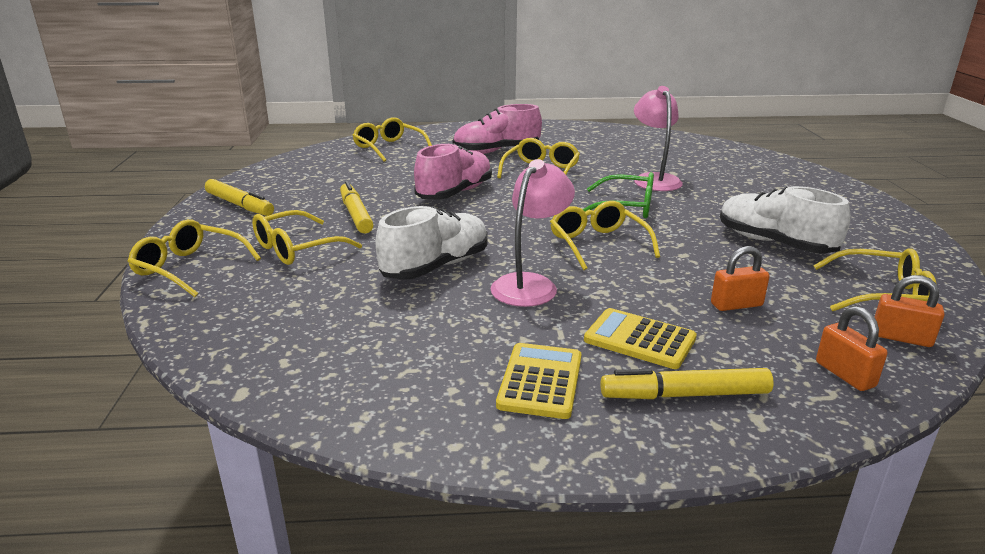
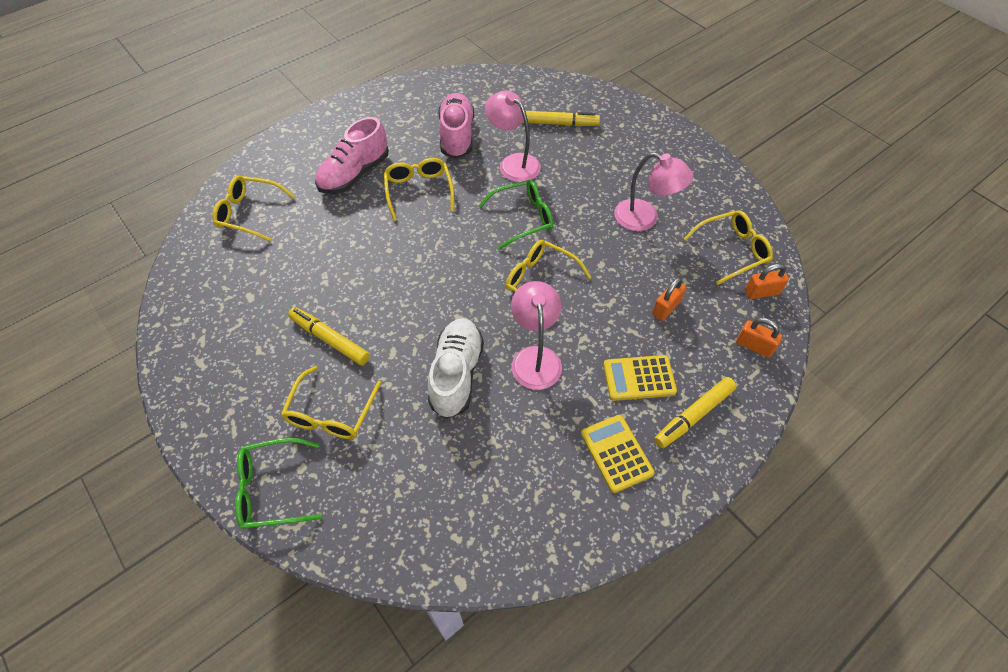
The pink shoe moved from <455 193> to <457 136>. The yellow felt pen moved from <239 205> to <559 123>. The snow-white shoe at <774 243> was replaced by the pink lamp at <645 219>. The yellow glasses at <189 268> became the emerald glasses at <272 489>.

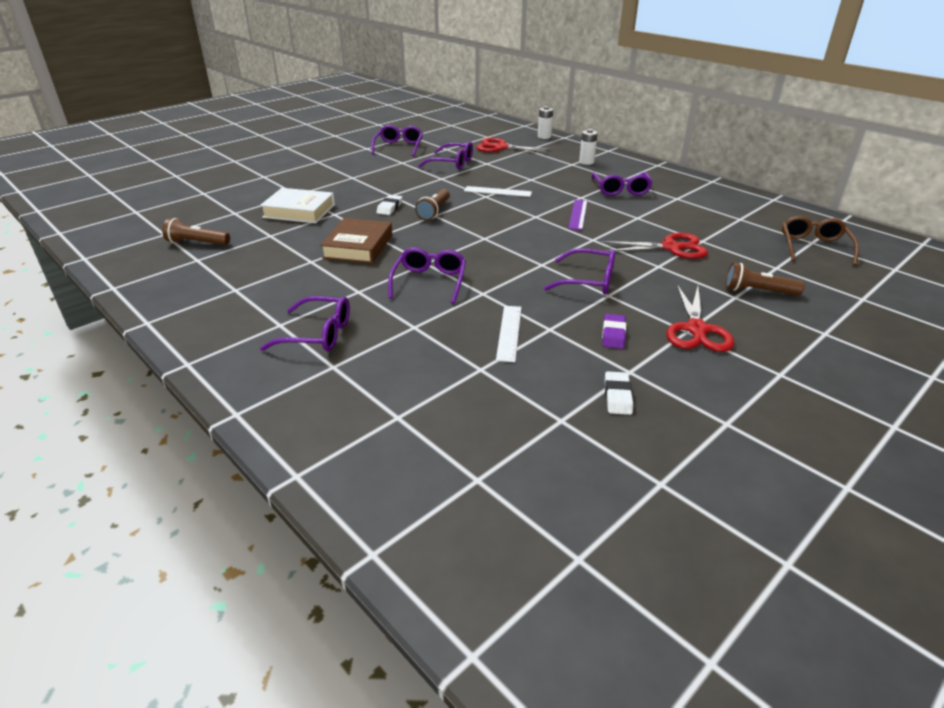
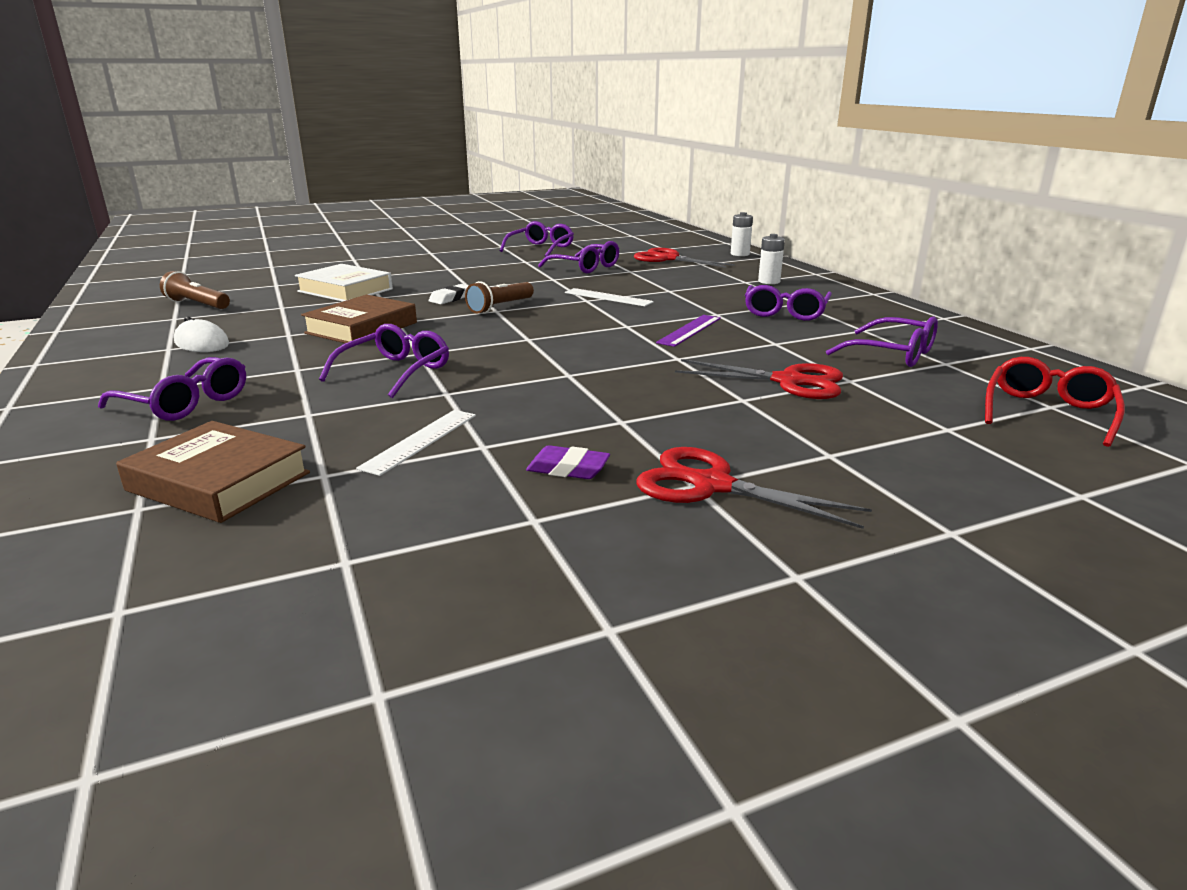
The russet glasses at <813 247> became the red glasses at <1048 412>. The royal purple glasses moved from <589 281> to <893 354>. The russet flashlight at <758 291> disappeared. The red pair of scissors at <696 329> turned 90 degrees clockwise. The royal purple eraser at <613 334> turned 75 degrees clockwise. The snow-white eraser at <617 396> disappeared. The snow-white mouse at <202 343> appeared. The russet hardcover at <219 481> appeared.

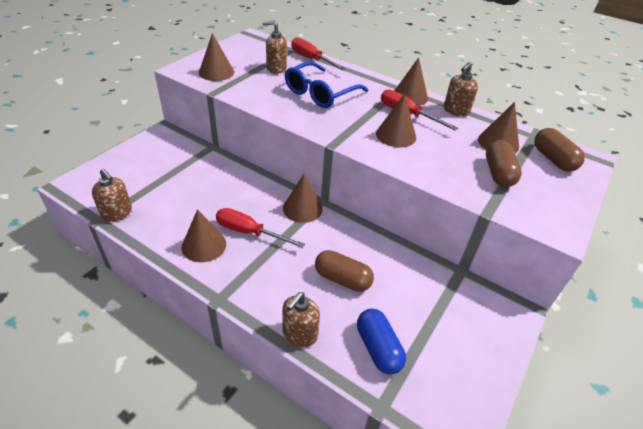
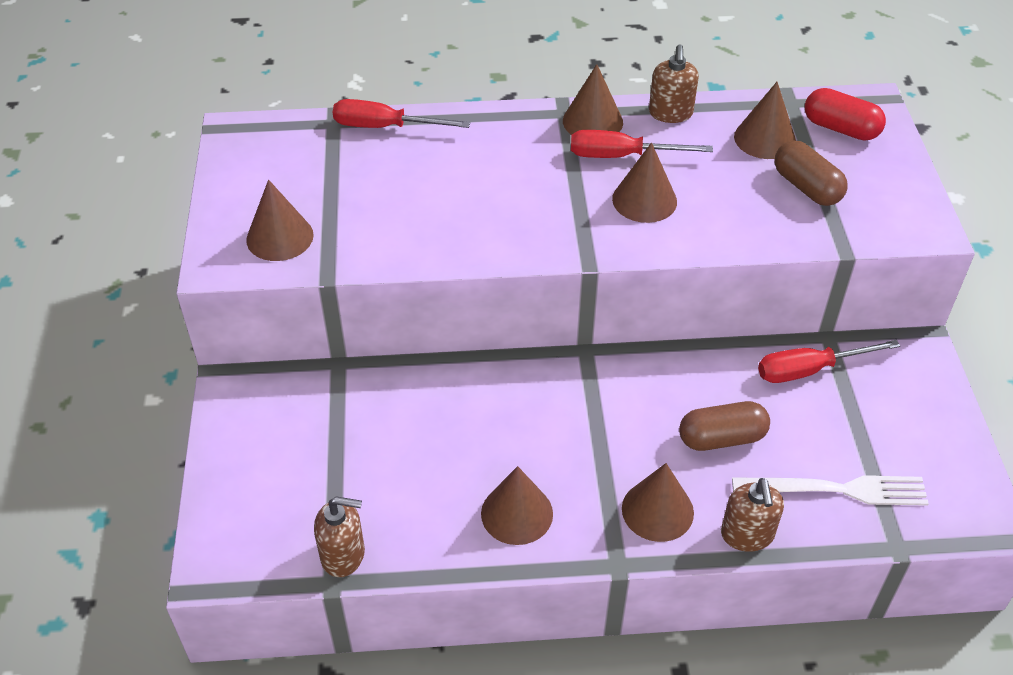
The russet pump bottle at <276 68> disappeared. The royal blue glasses at <320 93> disappeared. The russet capsule at <553 159> became the red capsule at <840 128>. The russet cone shape moved from <302 208> to <657 510>. The red hand screwdriver moved from <249 232> to <809 370>. The royal blue capsule at <378 348> was replaced by the snow-white fork at <836 490>.

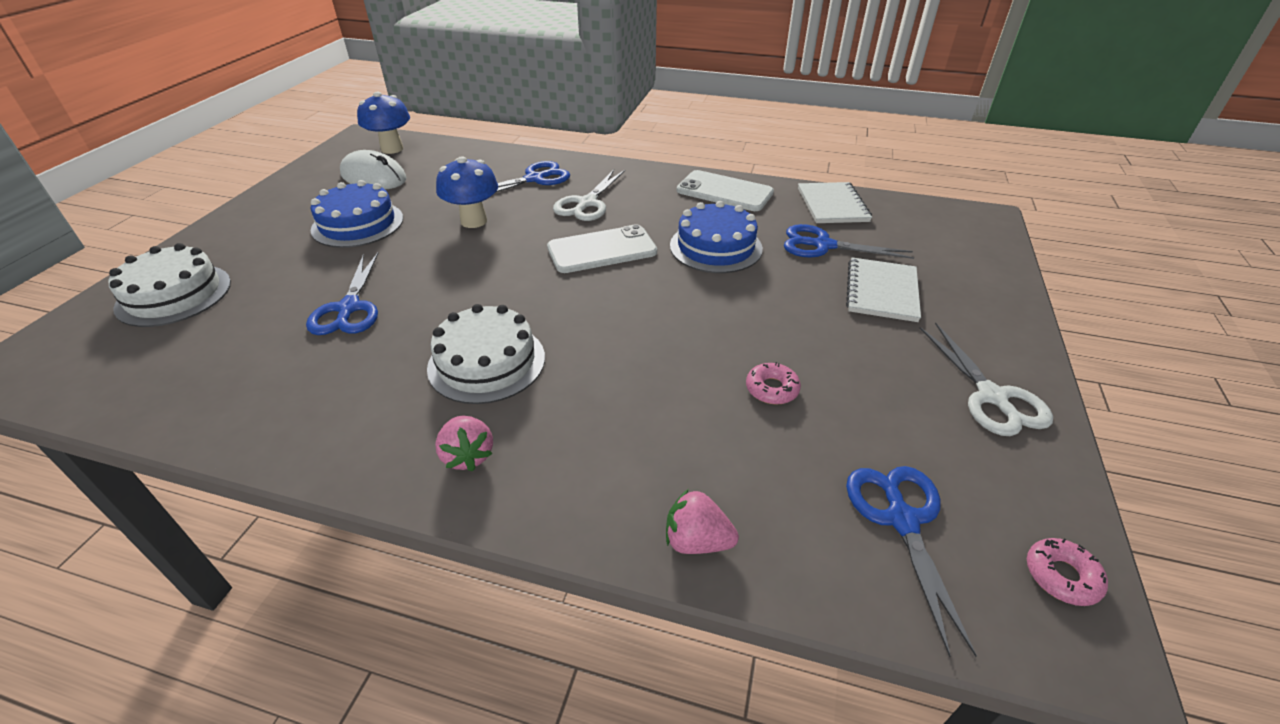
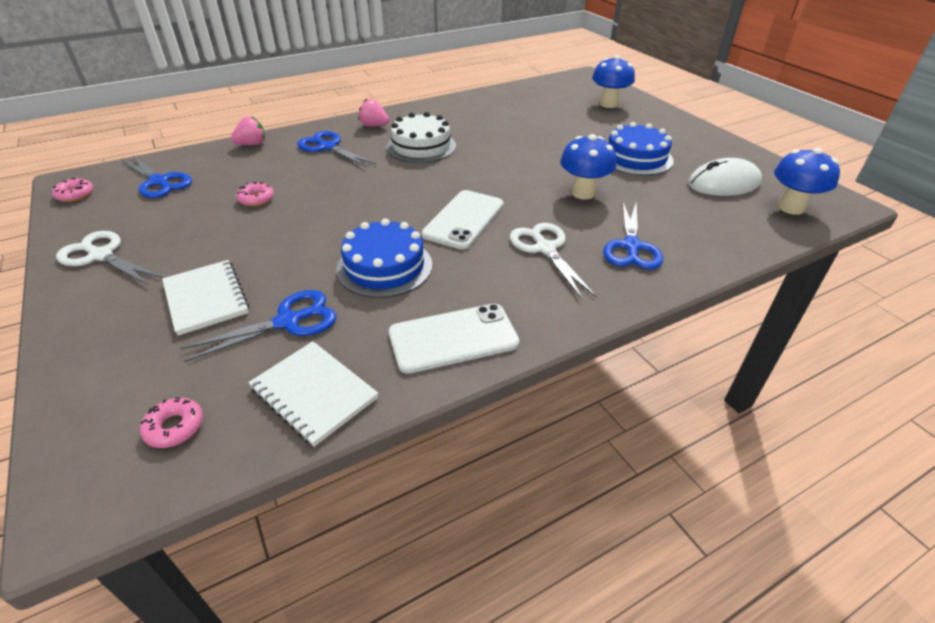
The snow-white layer cake at <174 295> was replaced by the royal blue fungus at <608 104>. The royal blue pair of scissors moved from <349 308> to <328 147>. The pink donut at <175 427> appeared.

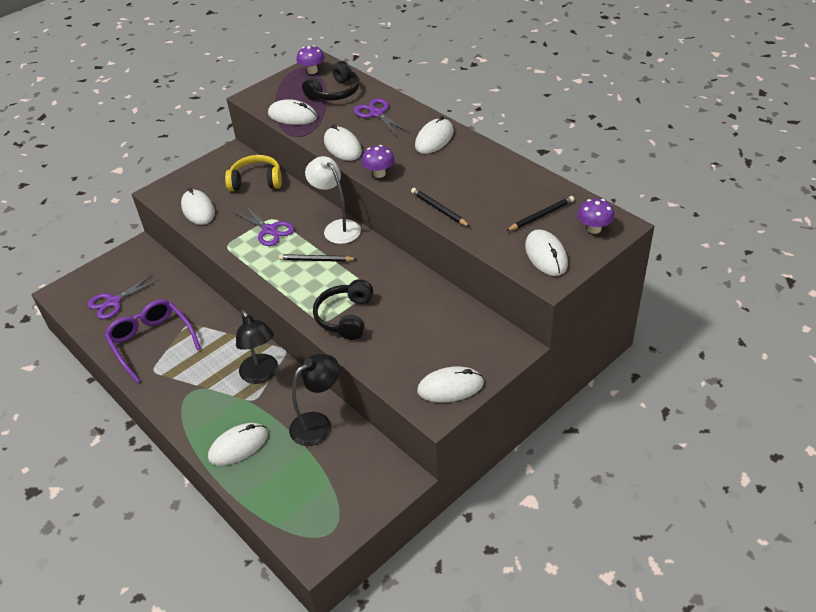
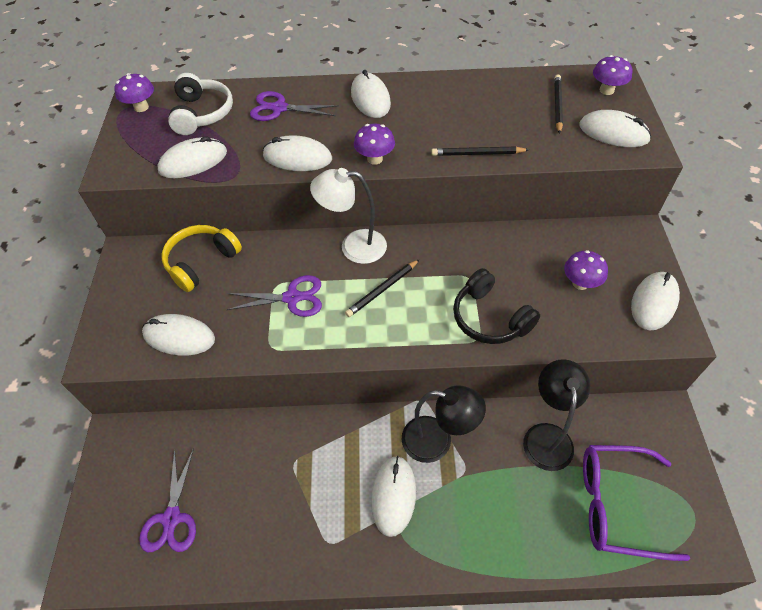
The black headset at <334 92> became the snow-white headset at <202 113>. The royal purple glasses moved from <151 342> to <616 504>. The snow-white mouse moved from <238 446> to <393 496>. The royal purple fungus at <580 283> appeared.

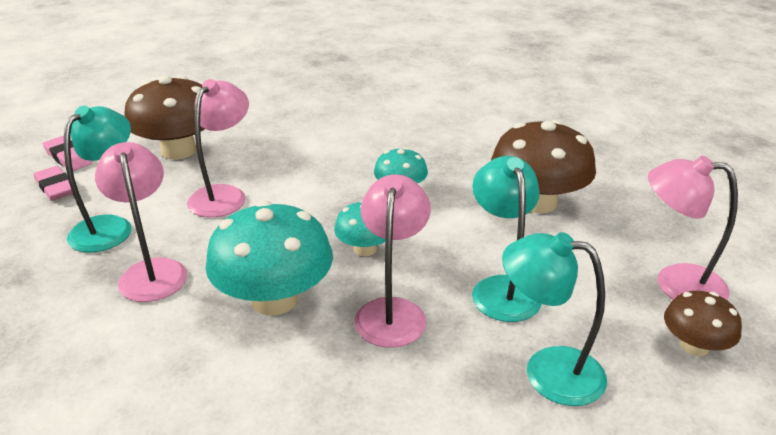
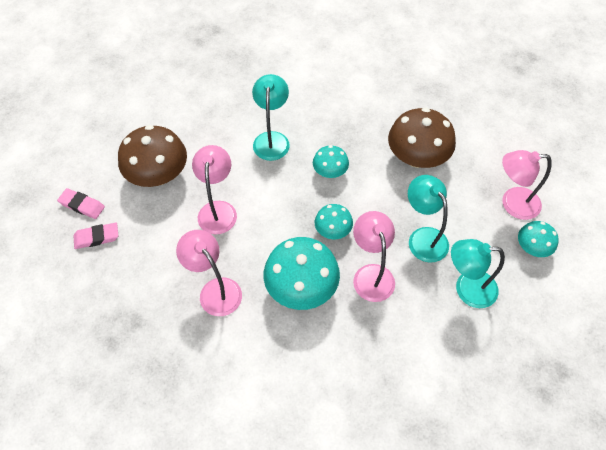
The aqua lamp moved from <110 227> to <272 139>. The pink eraser at <56 187> turned 45 degrees counterclockwise. The russet fungus at <694 346> became the aqua fungus at <532 247>.

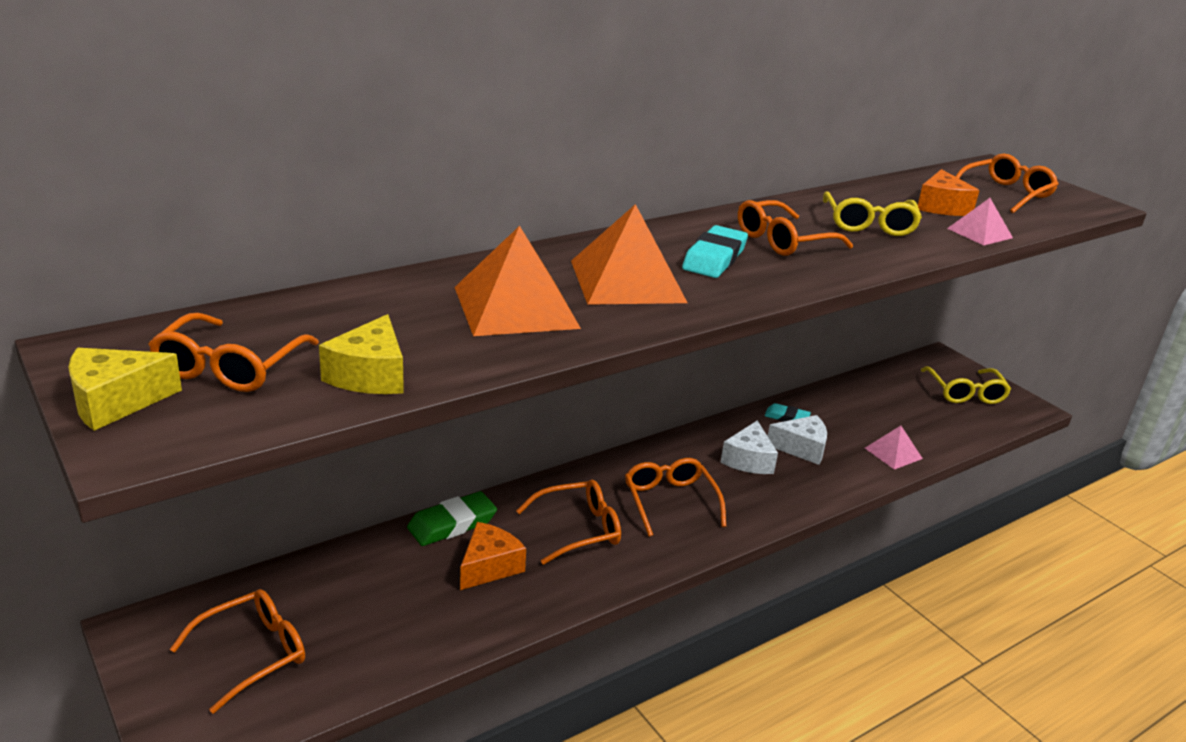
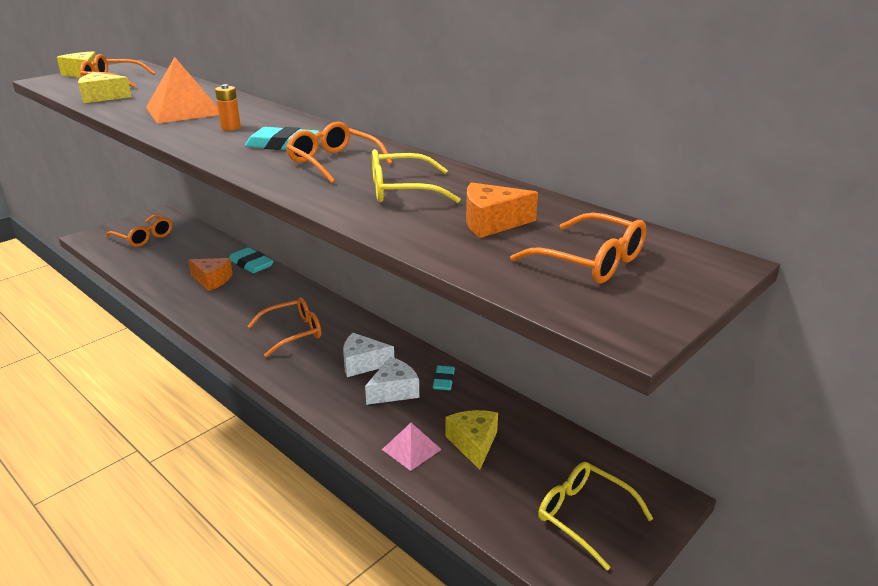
The pink solid pyramid at <979 233> disappeared. The orange solid pyramid at <627 281> was replaced by the orange AA battery at <231 127>. The yellow glasses at <965 392> turned 60 degrees clockwise. The snow-white cheese wedge at <801 448> turned 120 degrees counterclockwise. The orange glasses at <578 529> disappeared. The emerald eraser at <452 524> became the aqua eraser at <251 264>. The yellow cheese wedge at <473 443> appeared.

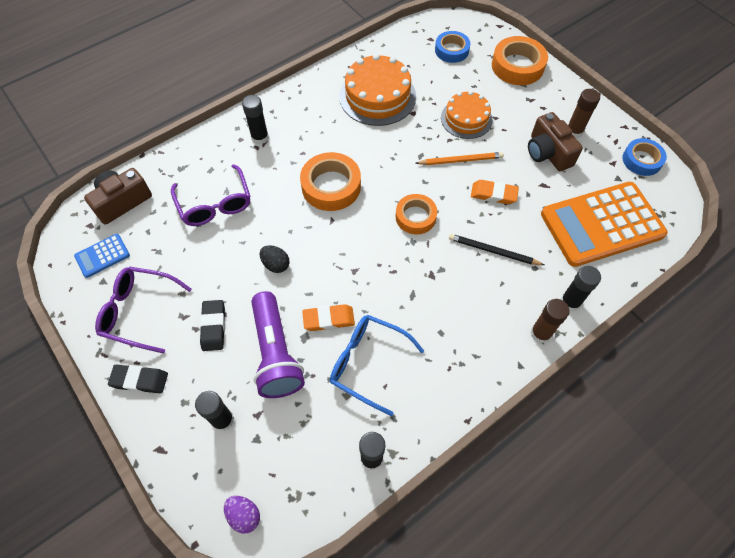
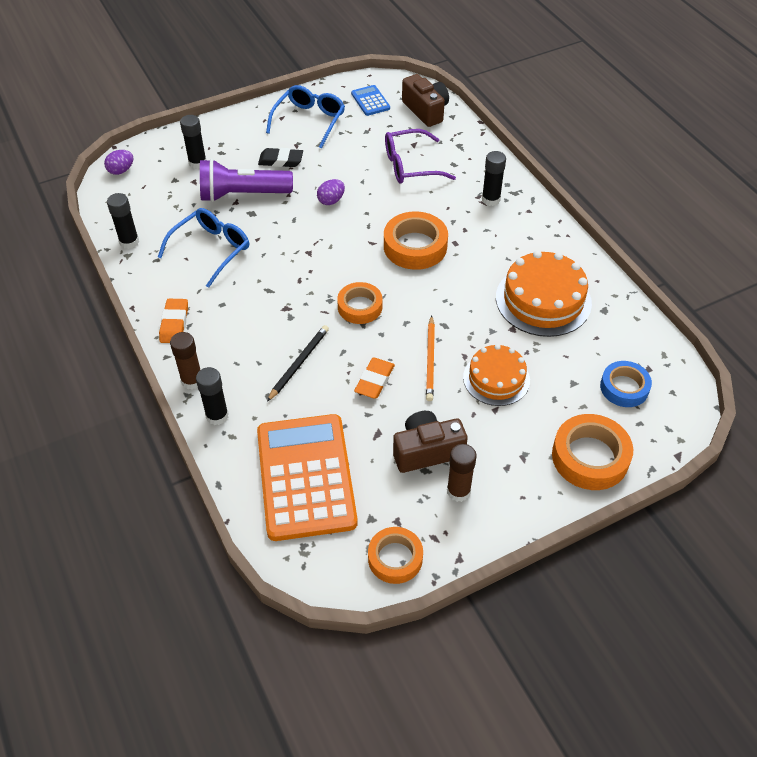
The royal blue sticky tape at <641 160> became the orange sticky tape at <395 558>. The black toy egg at <276 264> became the royal purple toy egg at <331 200>. The royal purple glasses at <139 312> became the royal blue glasses at <309 121>. The orange eraser moved from <328 319> to <174 323>. The black eraser at <139 380> disappeared.

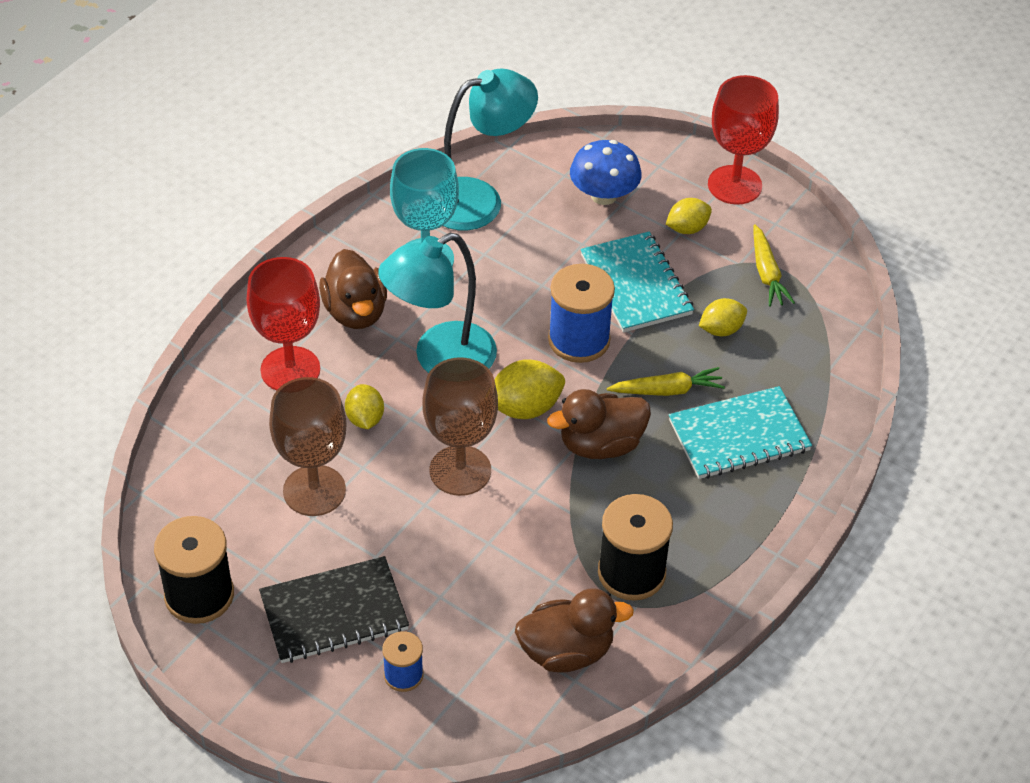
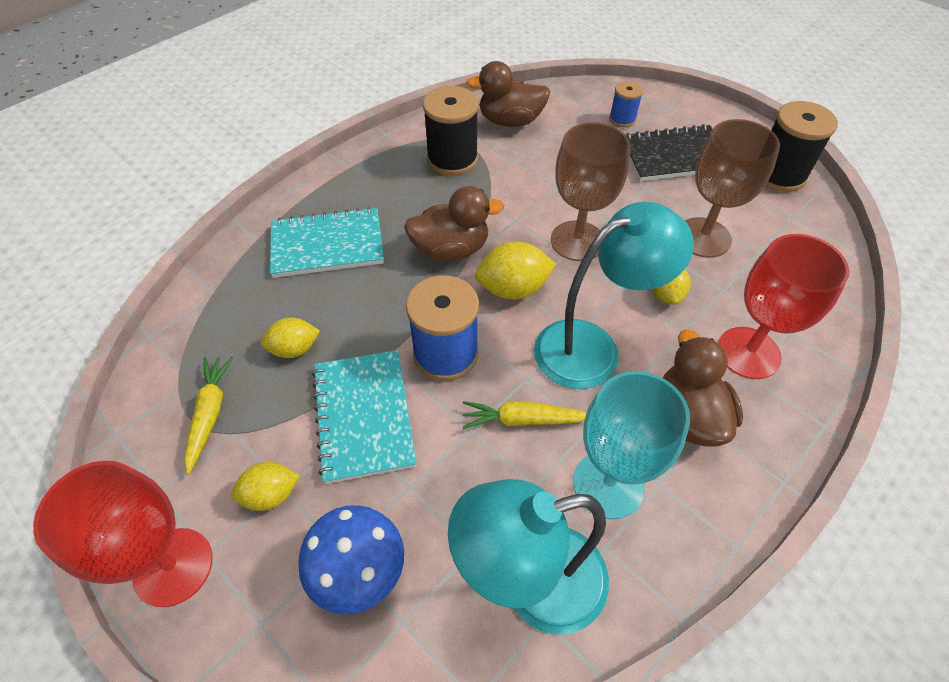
The yellow toy carrot moved from <667 390> to <523 420>.

